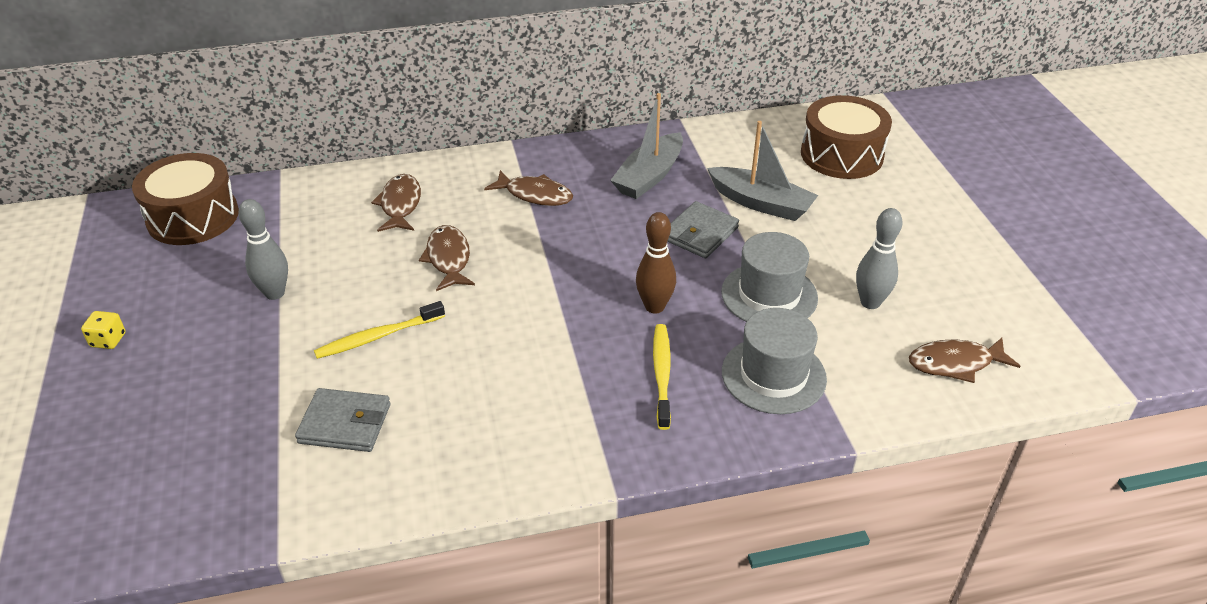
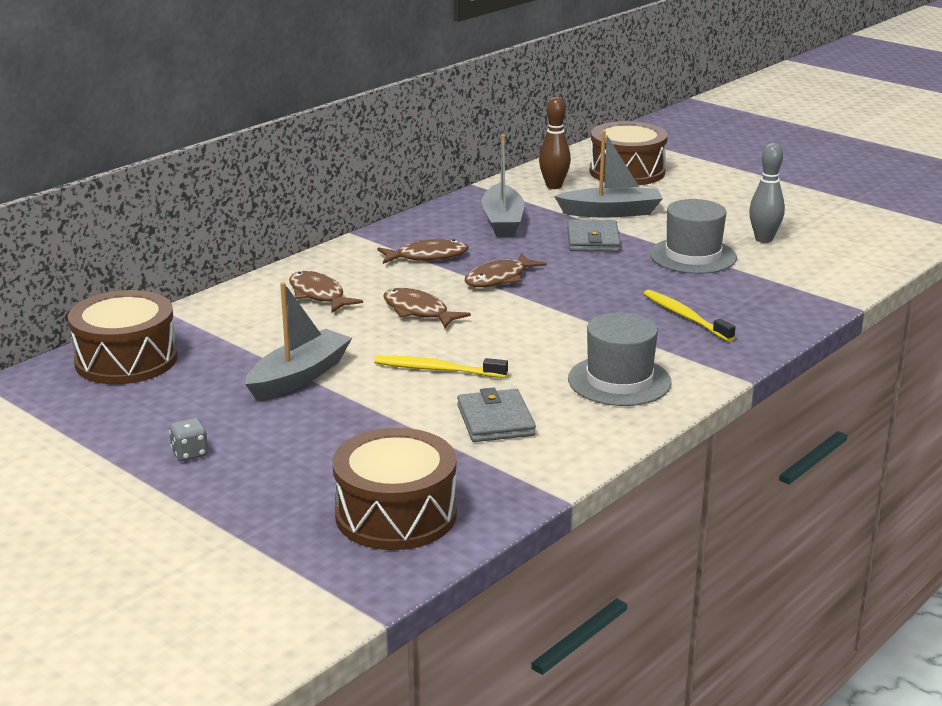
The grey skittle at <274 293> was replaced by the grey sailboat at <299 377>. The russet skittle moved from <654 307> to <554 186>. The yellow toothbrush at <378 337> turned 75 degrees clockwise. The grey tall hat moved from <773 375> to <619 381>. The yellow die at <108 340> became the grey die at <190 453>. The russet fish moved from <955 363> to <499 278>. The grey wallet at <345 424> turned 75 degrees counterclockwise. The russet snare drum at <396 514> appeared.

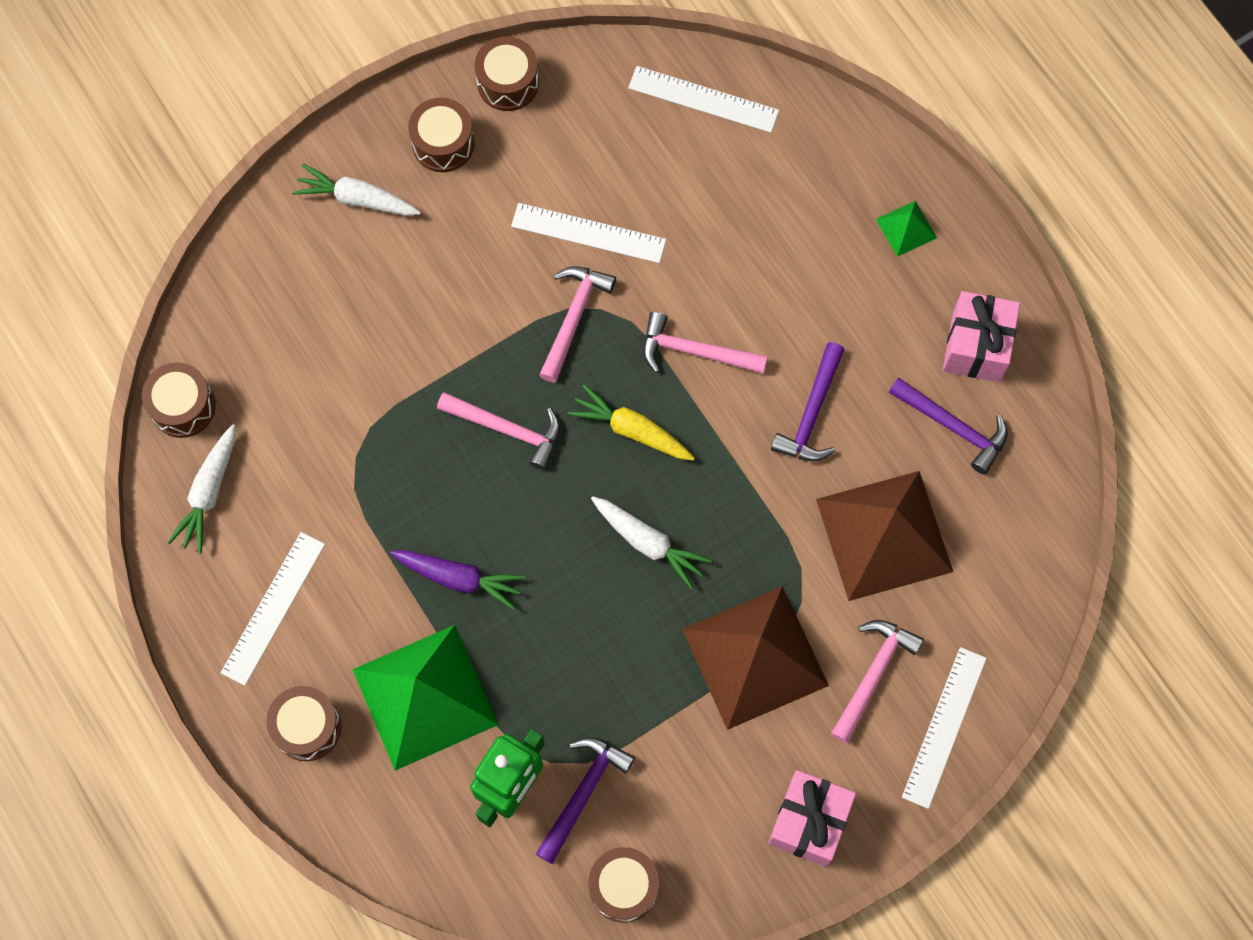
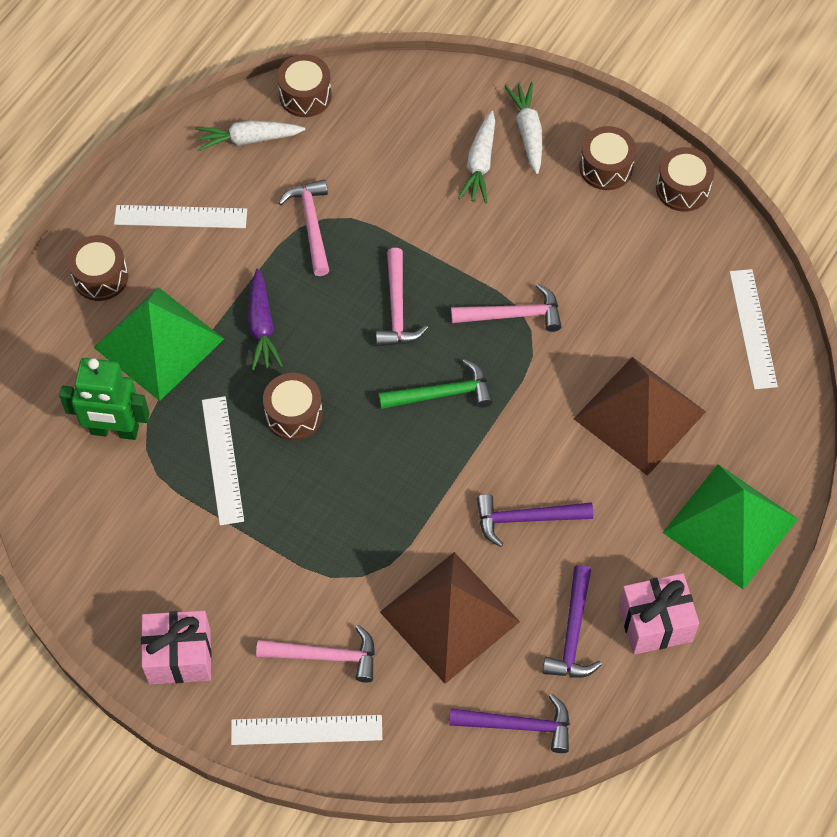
The emerald solid pyramid at <906 228> changed to 2.30 times the size. The snow-white straightedge moved from <588 233> to <223 460>. The pink carpenter's hammer moved from <695 351> to <311 225>. The yellow toy carrot at <631 430> was replaced by the emerald carpenter's hammer at <442 394>. The snow-white toy carrot moved from <648 543> to <480 164>. The russet solid pyramid moved from <755 657> to <639 415>. The royal purple carpenter's hammer moved from <583 793> to <518 725>. The russet snare drum moved from <623 887> to <294 414>.

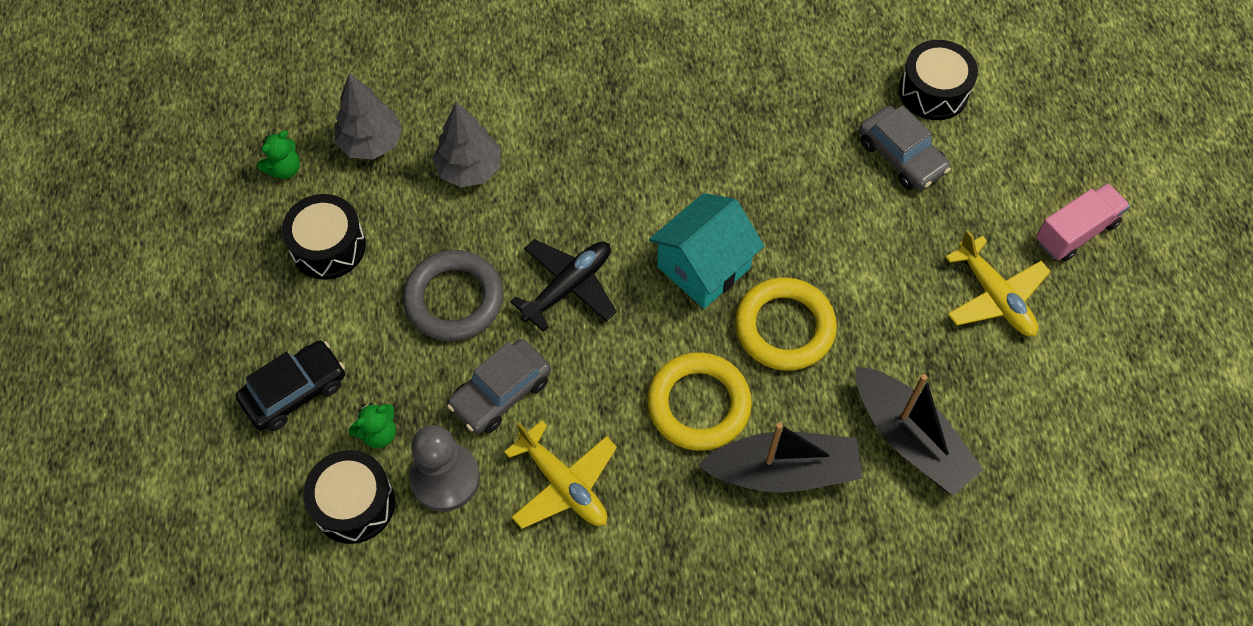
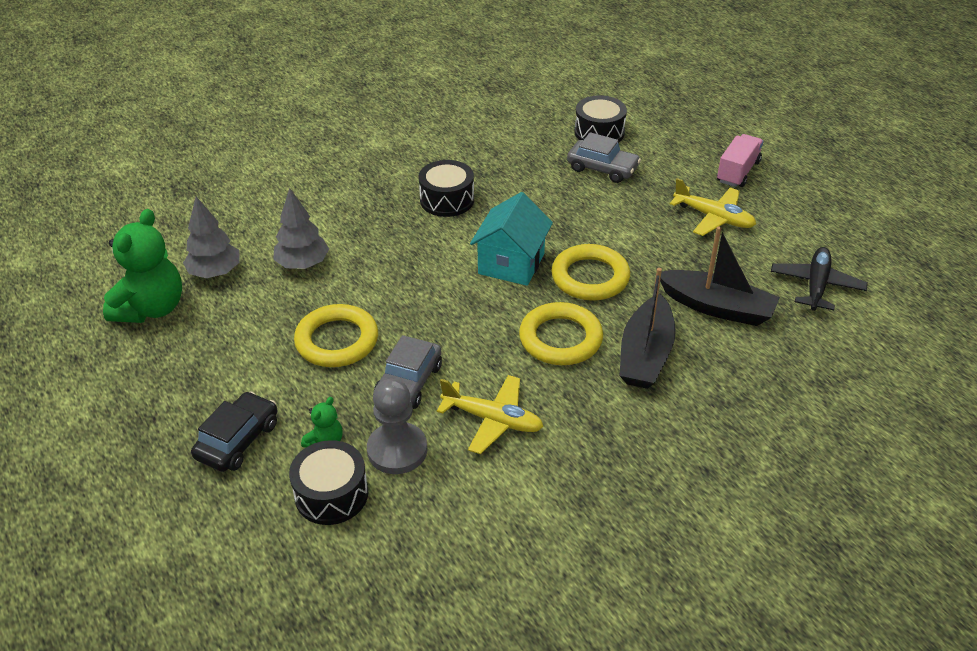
The emerald teddy at <284 169> changed to 2.15 times the size. The black snare drum moved from <328 246> to <447 200>. The black toy plane moved from <569 286> to <816 285>. The grey torus at <454 299> became the yellow torus at <337 341>. The black sailboat at <783 471> turned 135 degrees clockwise.

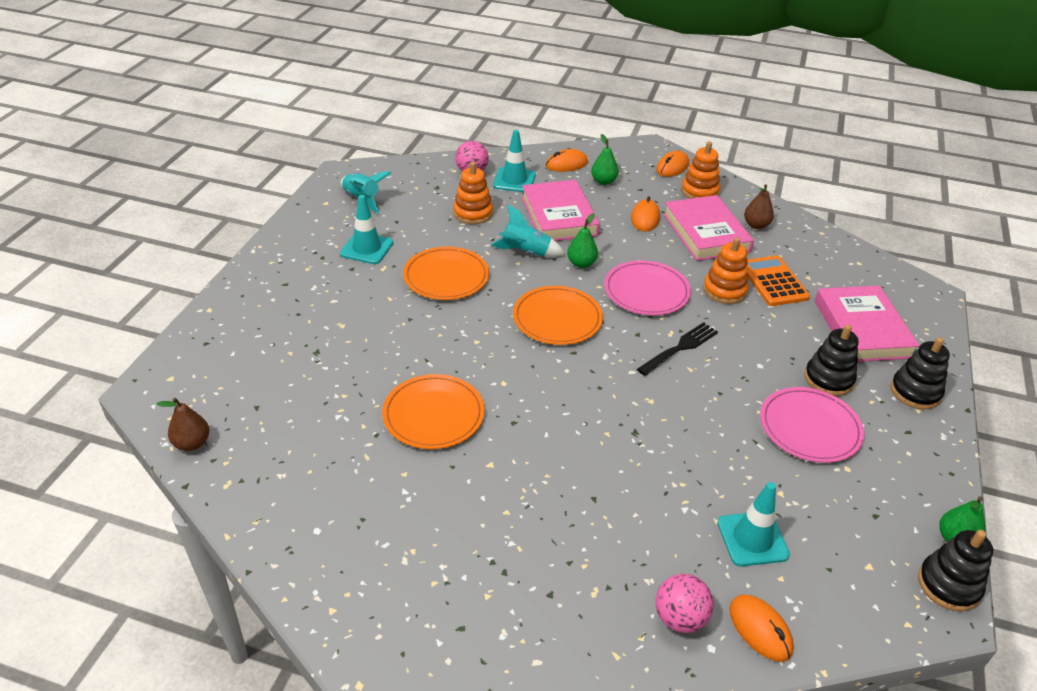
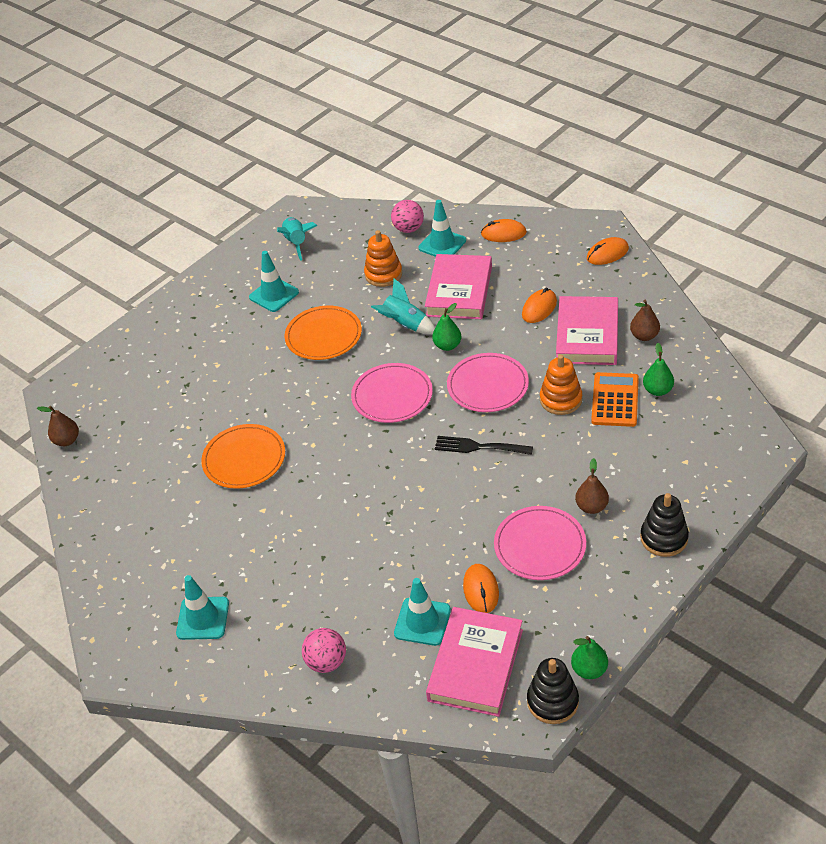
The emerald pear fruit moved from <603 181> to <657 390>. The orange ring stacker at <699 191> disappeared. The orange plate at <557 318> became the pink plate at <392 396>. The pink hardcover moved from <862 329> to <475 665>. The black fork at <680 348> turned 150 degrees counterclockwise. The black ring stacker at <828 379> was replaced by the russet pear fruit at <591 507>. The orange mouse moved from <760 629> to <481 590>. The aqua road cone at <203 618> appeared.

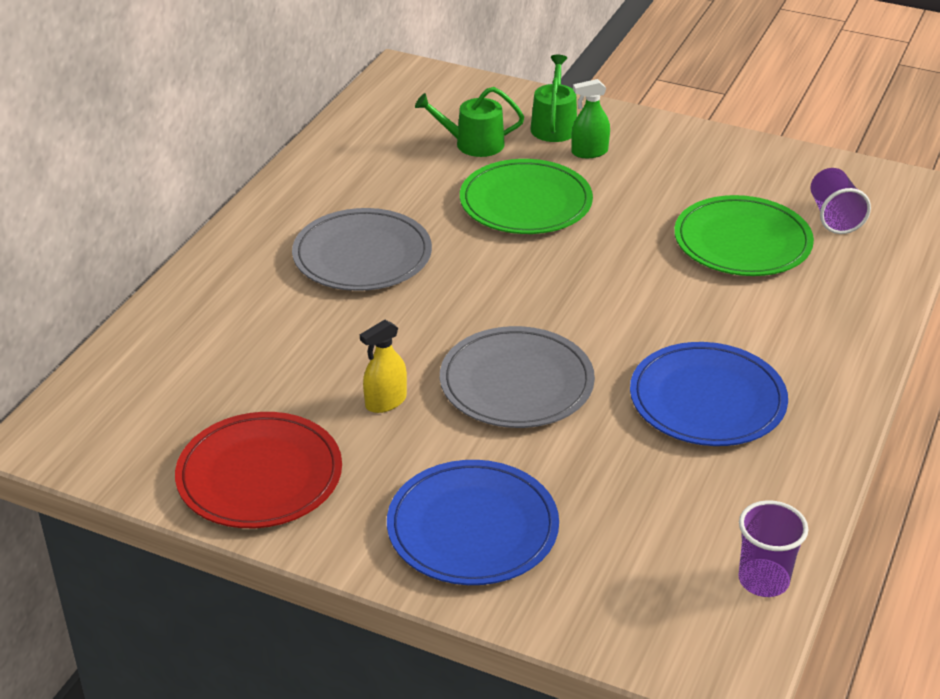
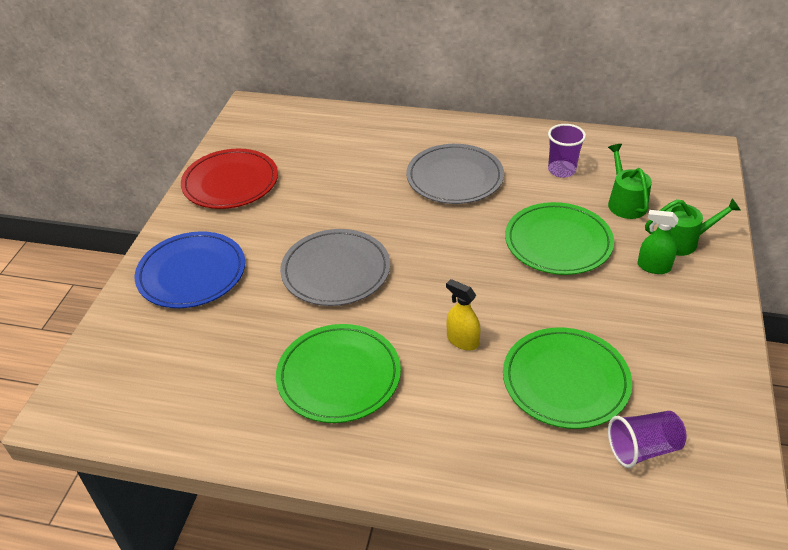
The emerald spray bottle at <589 152> turned 45 degrees counterclockwise. The yellow spray bottle moved from <385 402> to <462 341>. The royal blue plate at <707 400> became the emerald plate at <339 376>. The royal purple cup moved from <763 580> to <561 170>.

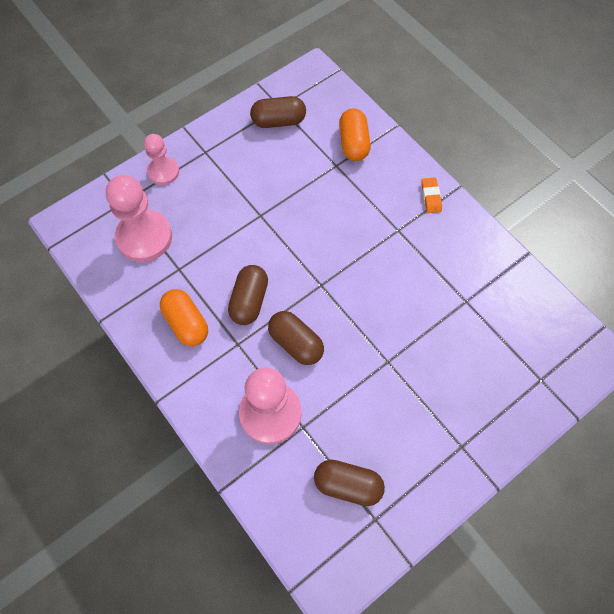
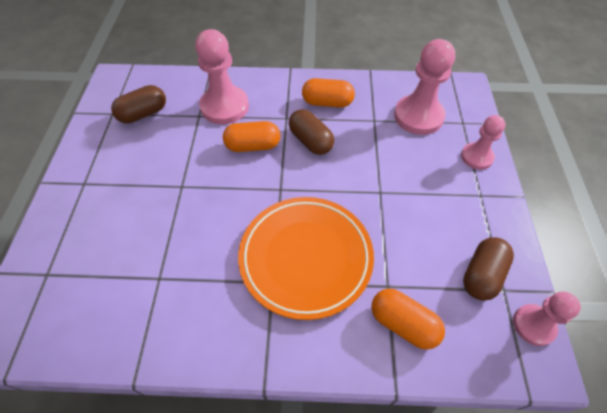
The orange eraser at <431 197> disappeared. The russet capsule at <296 343> became the orange capsule at <253 146>. The orange plate at <306 258> appeared. The pink pawn at <533 325> appeared.

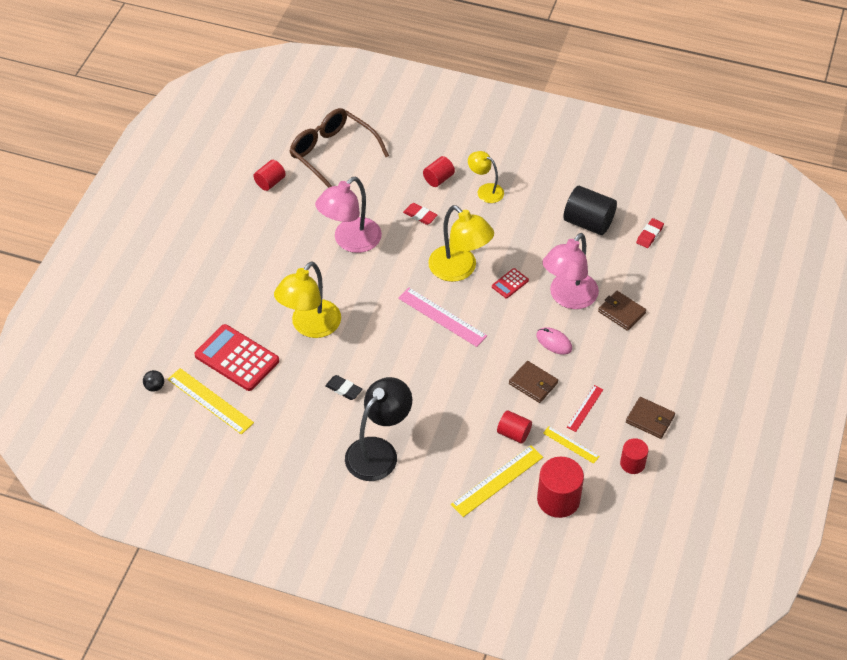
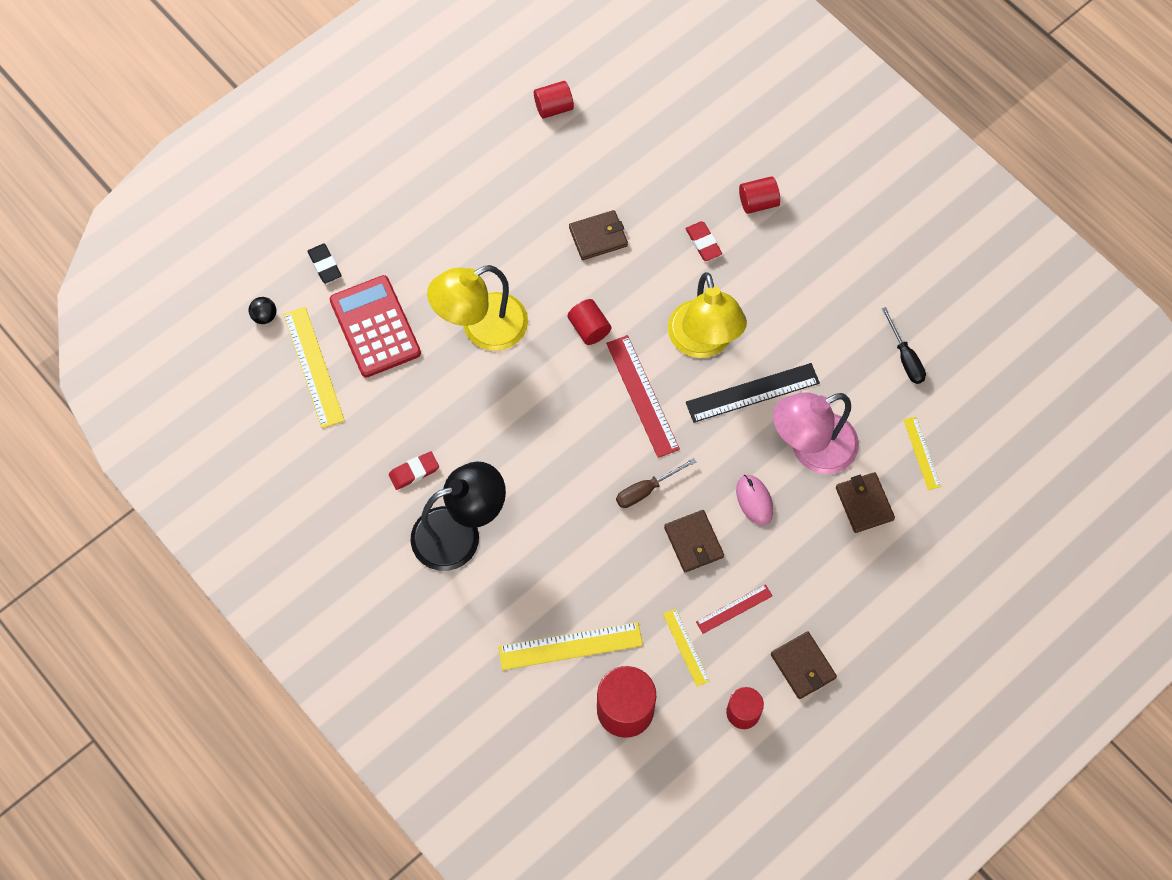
The russet glasses at <332 154> disappeared. The yellow lamp at <485 190> disappeared. The pink lamp at <350 241> was replaced by the russet wallet at <598 237>. The black solid cylinder at <588 222> was replaced by the black hand screwdriver at <905 357>. The red eraser moved from <649 235> to <414 472>. The red adding machine at <510 283> was replaced by the black straightedge at <752 393>. The pink straightedge at <442 317> became the red straightedge at <642 396>. The black eraser moved from <344 389> to <325 265>. The red solid cylinder moved from <513 433> to <589 328>. The yellow straightedge at <922 453> appeared. The russet hand screwdriver at <646 490> appeared.

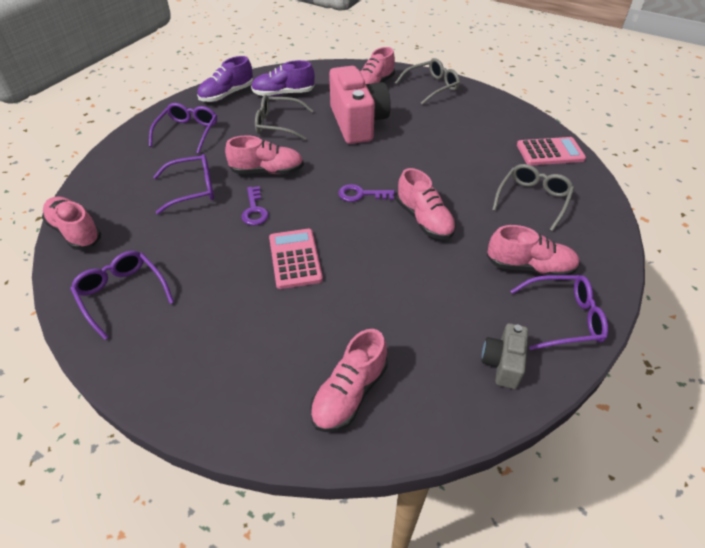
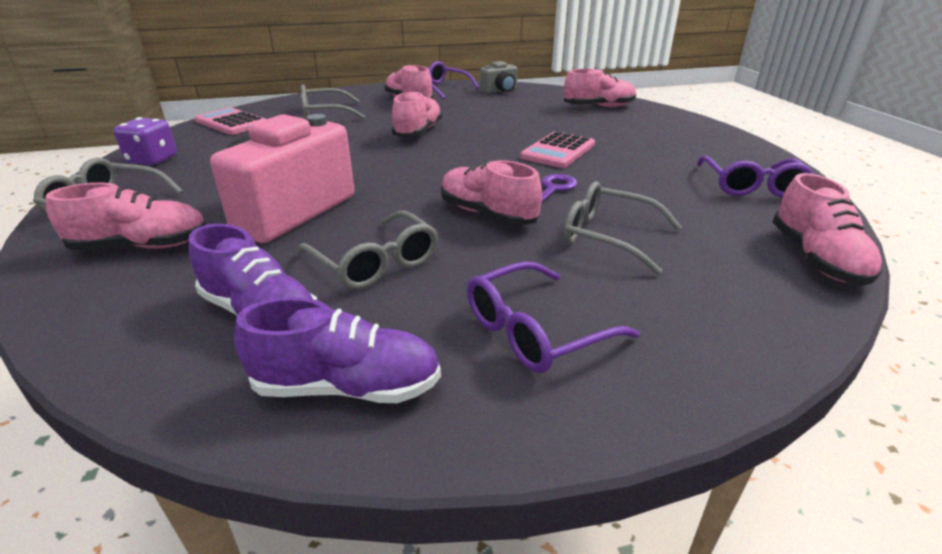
The royal purple glasses at <192 189> became the grey glasses at <608 237>. The royal purple latchkey at <361 194> disappeared. The royal purple die at <152 160> appeared.

